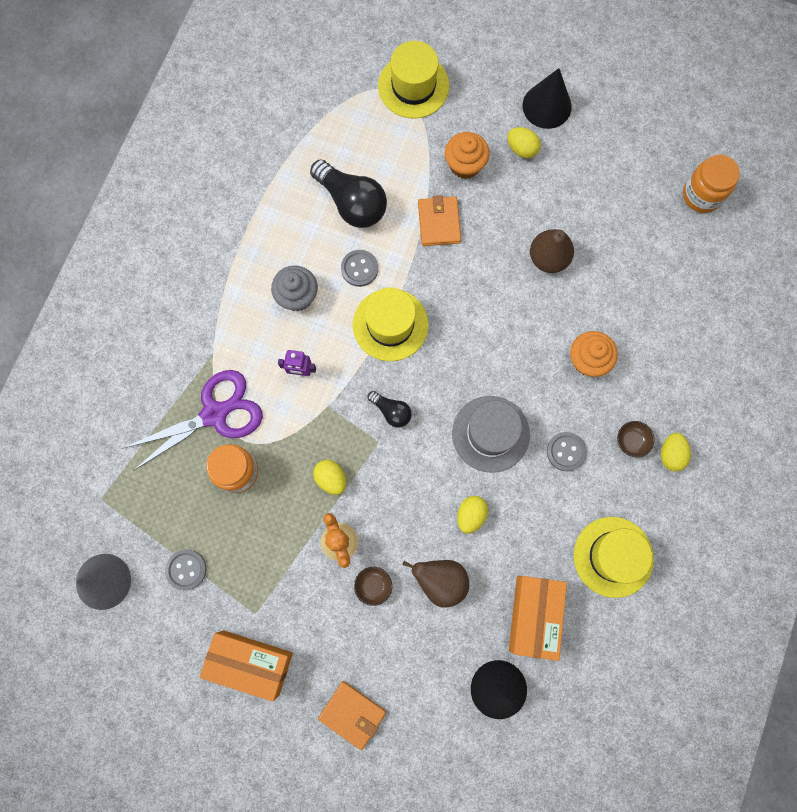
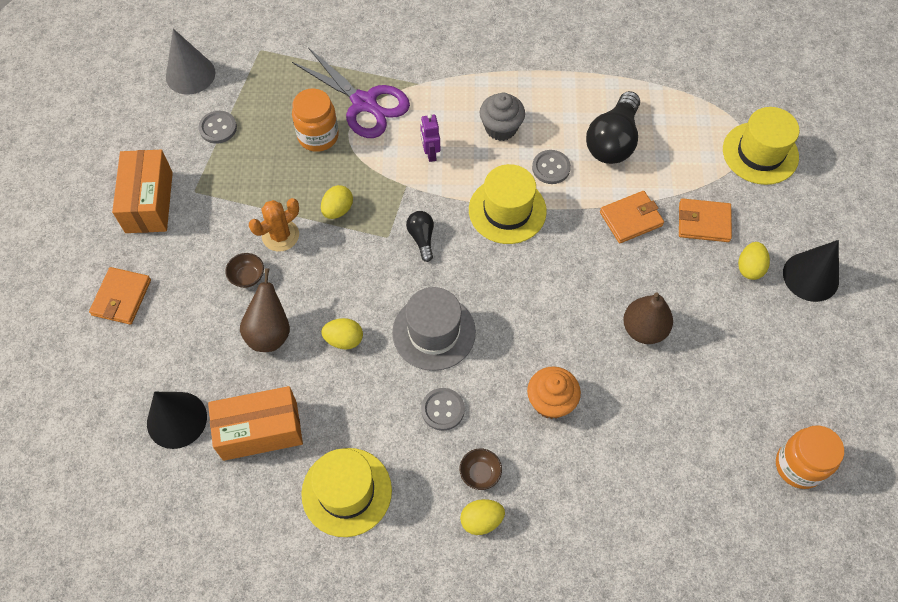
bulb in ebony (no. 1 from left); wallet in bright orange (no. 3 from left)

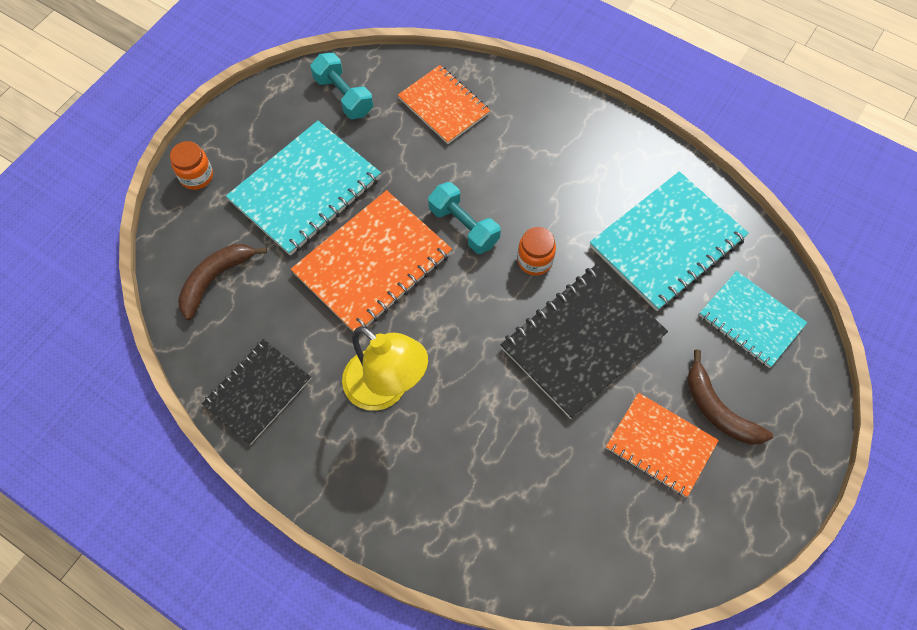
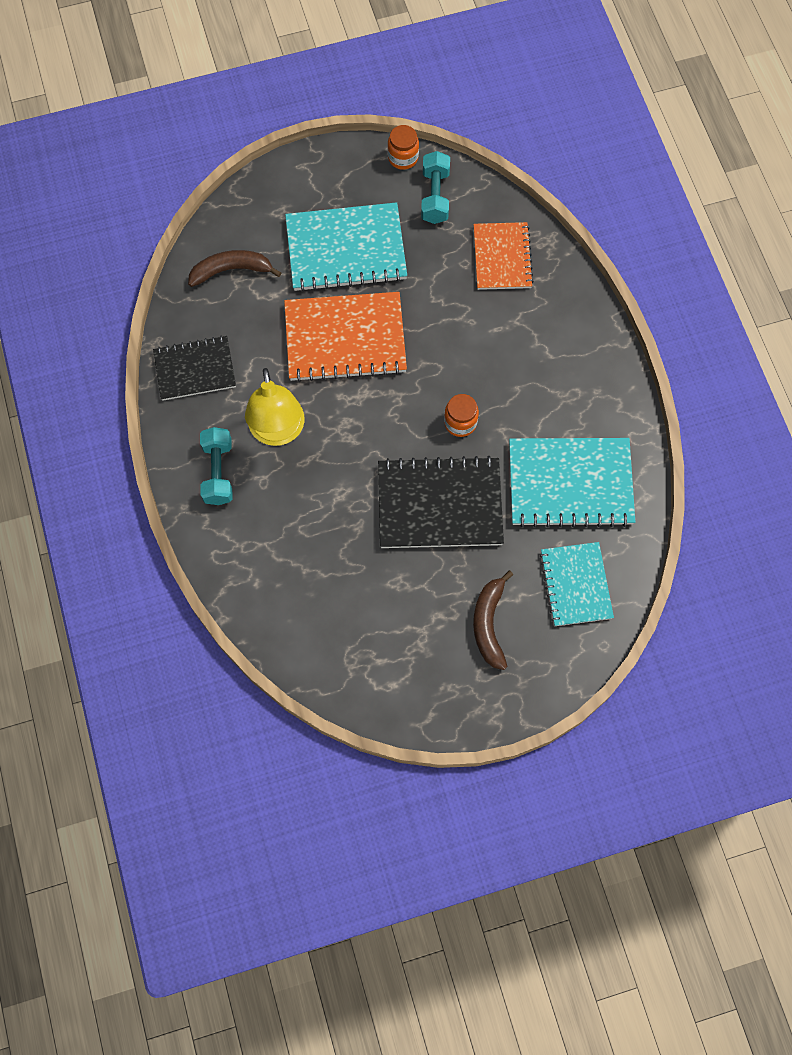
free weight in turquoise (no. 1 from left); preserve jar in bright orange (no. 1 from left); exercise book in bright orange (no. 3 from left in the first image)

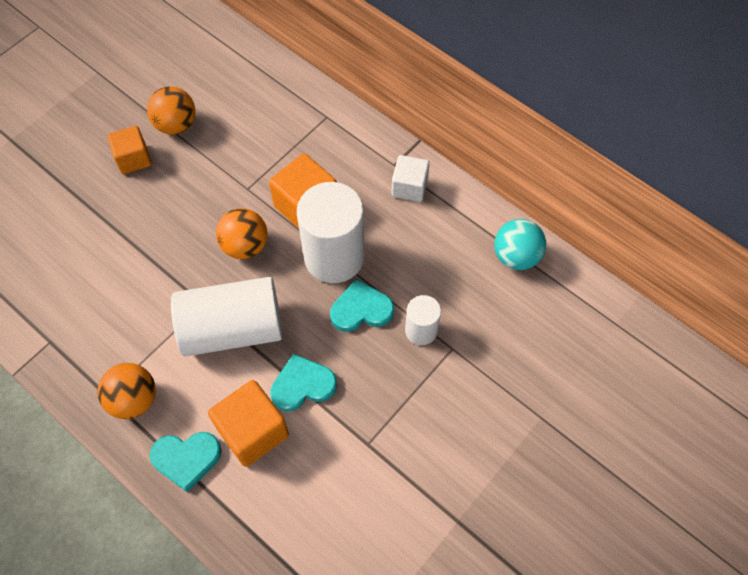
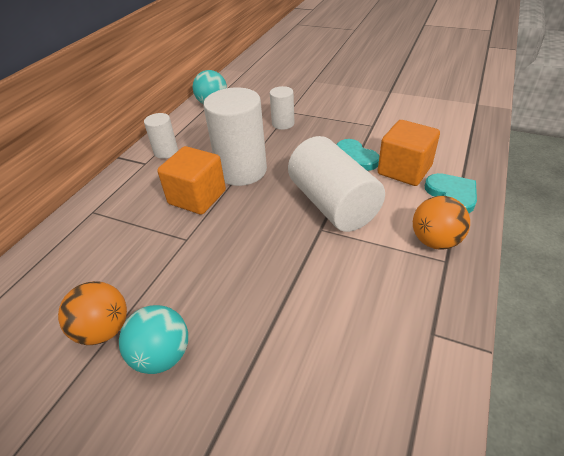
sphere in turquoise (no. 1 from left); cylinder in pure white (no. 1 from left); sphere in bright orange (no. 3 from left in the first image); love heart in turquoise (no. 3 from left in the first image)

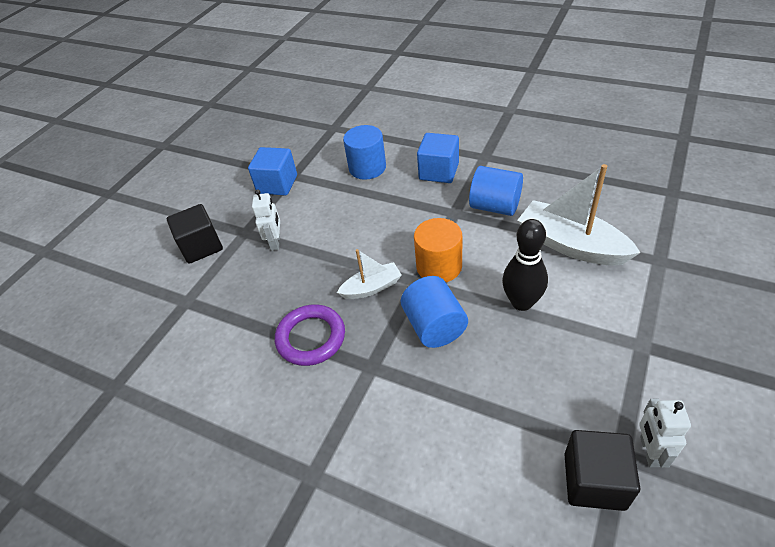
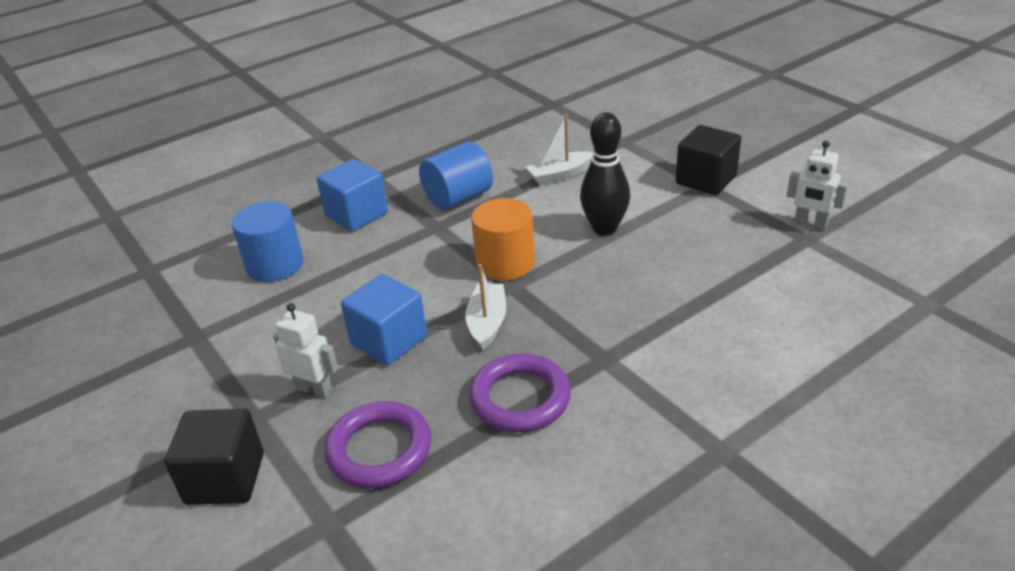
ring in violet (no. 1 from left); solid cube in blue (no. 2 from left); boat in pure white (no. 2 from left); solid cube in ebony (no. 2 from left); cylinder in blue (no. 2 from left in the first image)

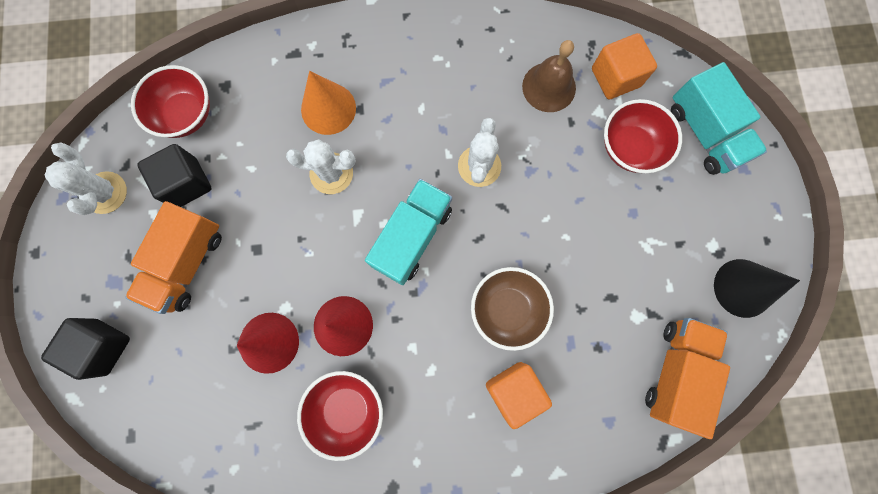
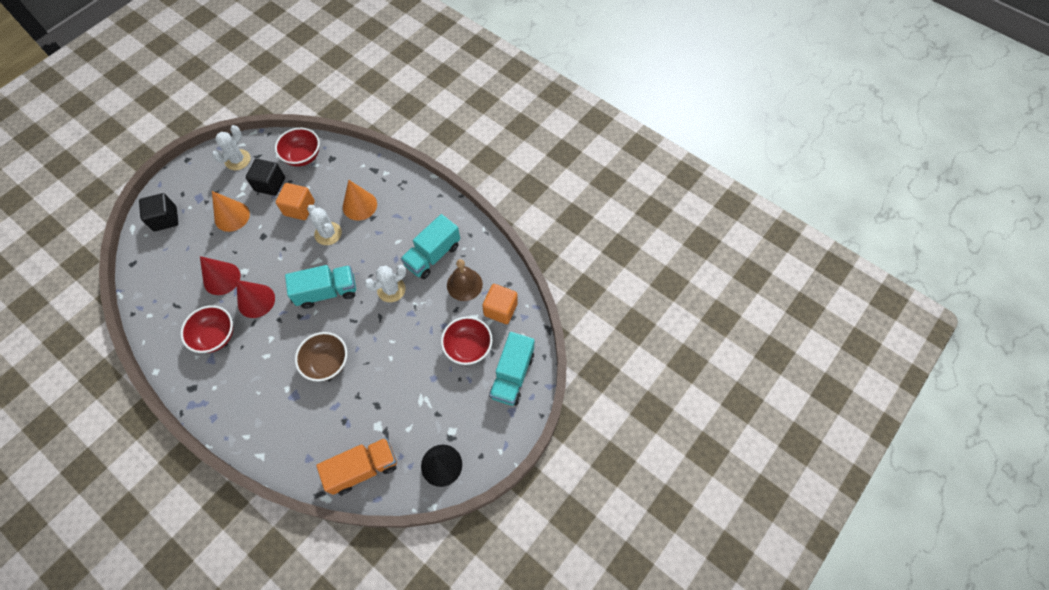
solid cone in bright orange (no. 1 from left); solid cube in bright orange (no. 1 from left); truck in turquoise (no. 2 from left)

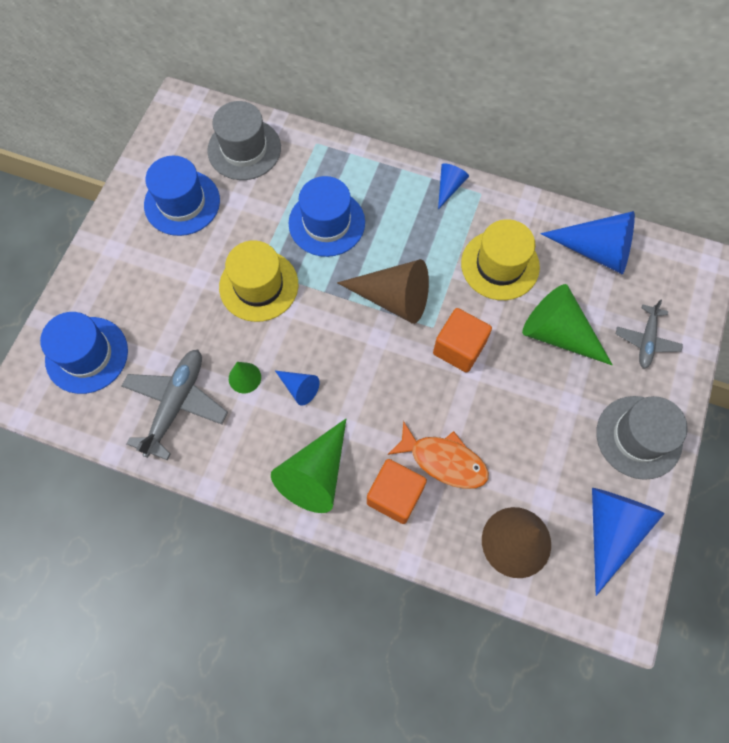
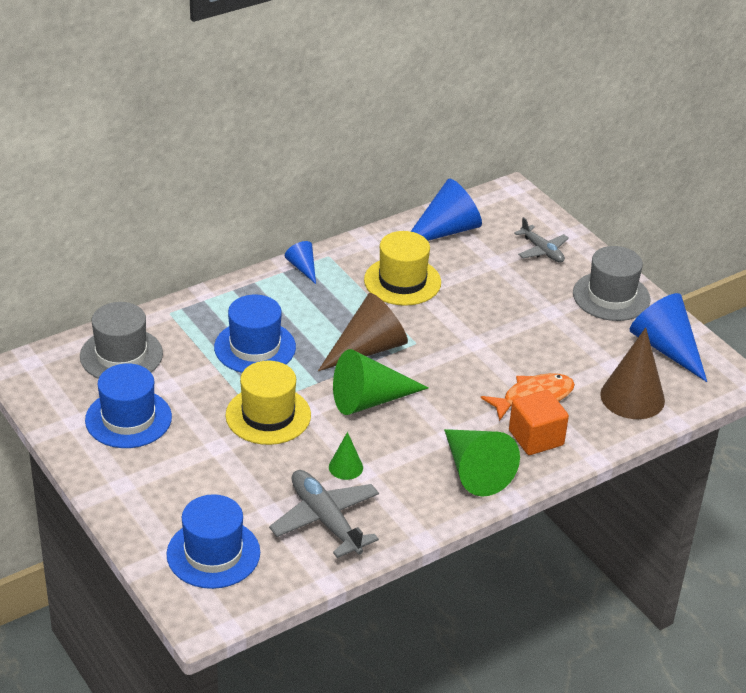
solid cone in emerald (no. 2 from left); solid cone in blue (no. 1 from left in the first image); solid cube in bright orange (no. 2 from left in the first image)

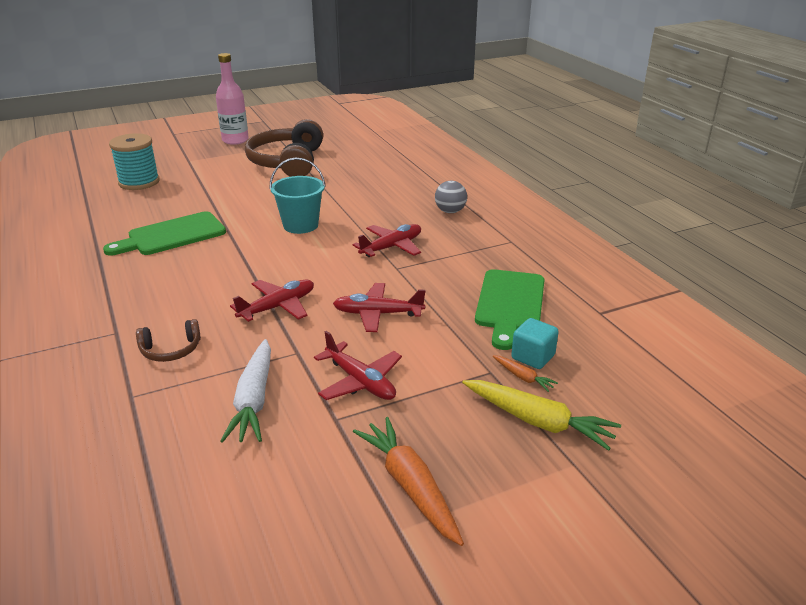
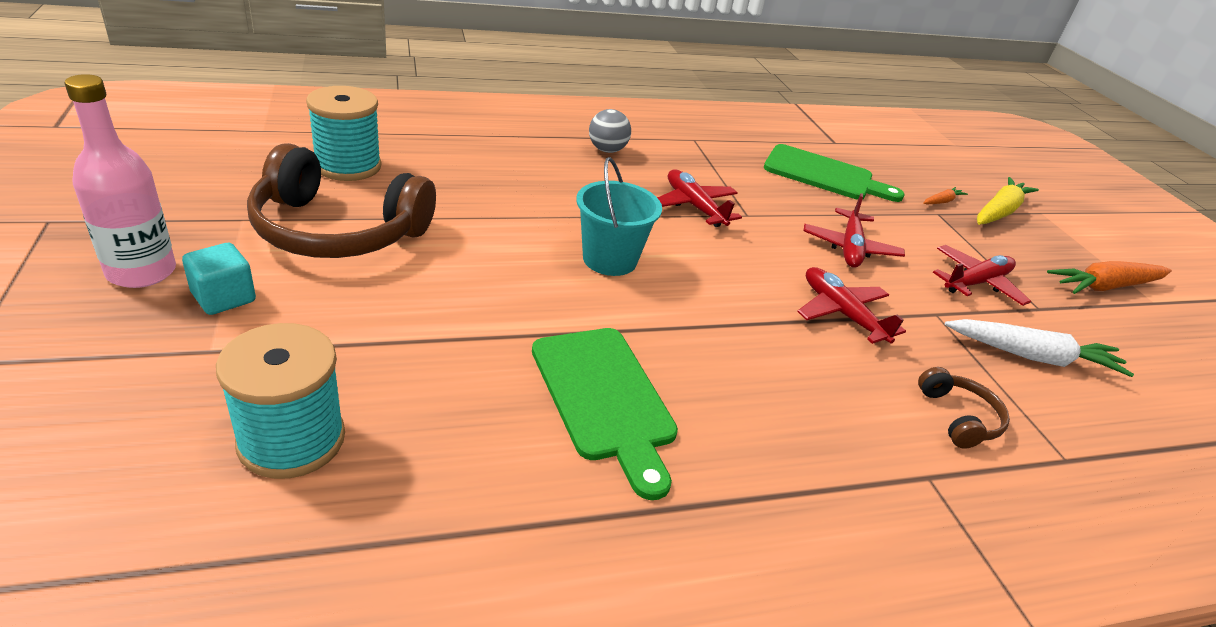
solid cube in turquoise; spool in turquoise (no. 2 from left)

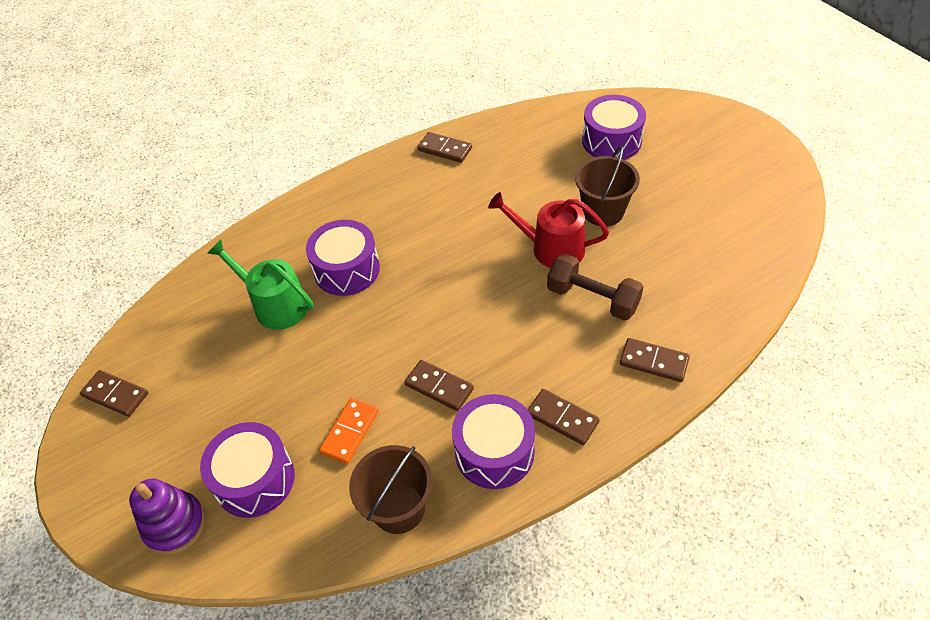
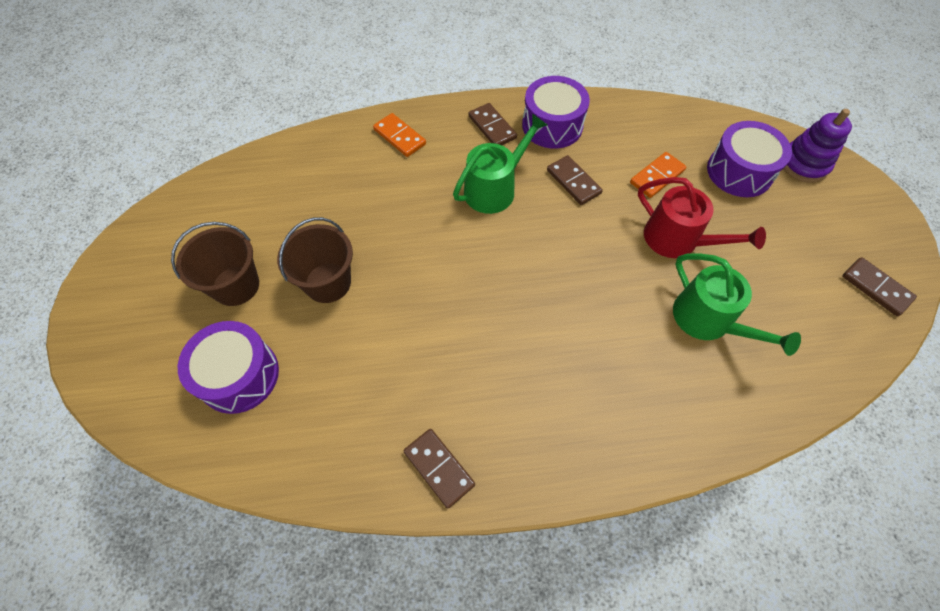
bucket in brown (no. 1 from left); domino tile in bright orange (no. 1 from left); sprinkling can in emerald (no. 1 from left); sprinkling can in scarlet; snare drum in violet (no. 2 from left in the first image); free weight in brown

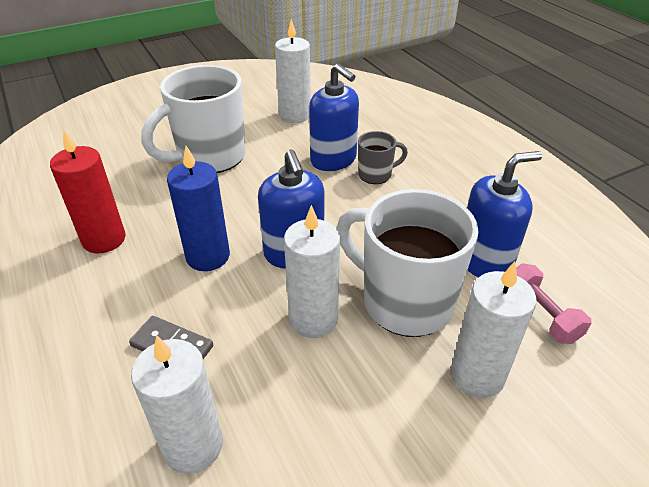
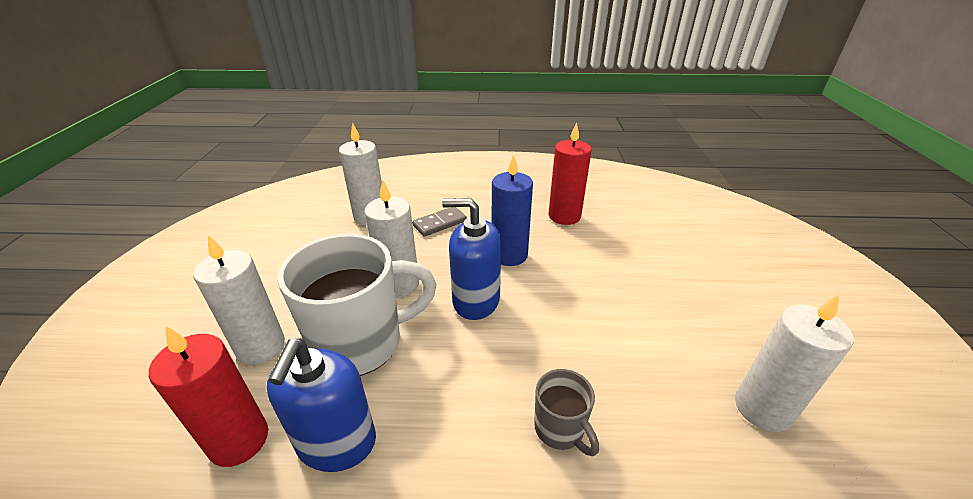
pillar candle in scarlet (no. 1 from left); mug in gray; mug in pure white (no. 1 from left in the first image); pump bottle in blue (no. 2 from left in the first image)

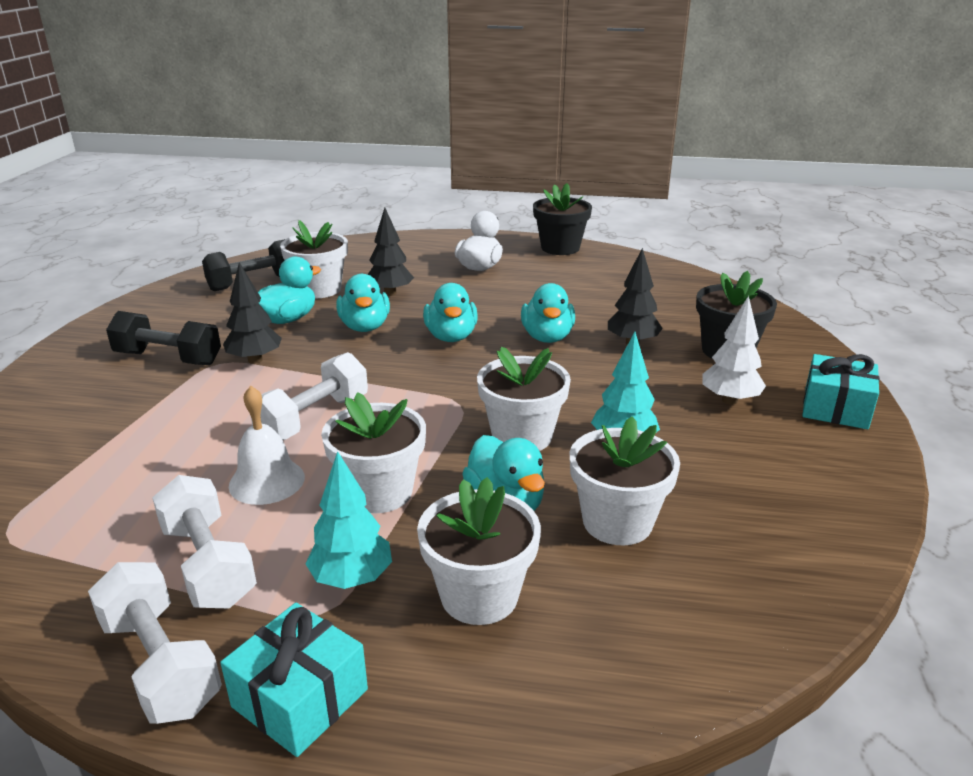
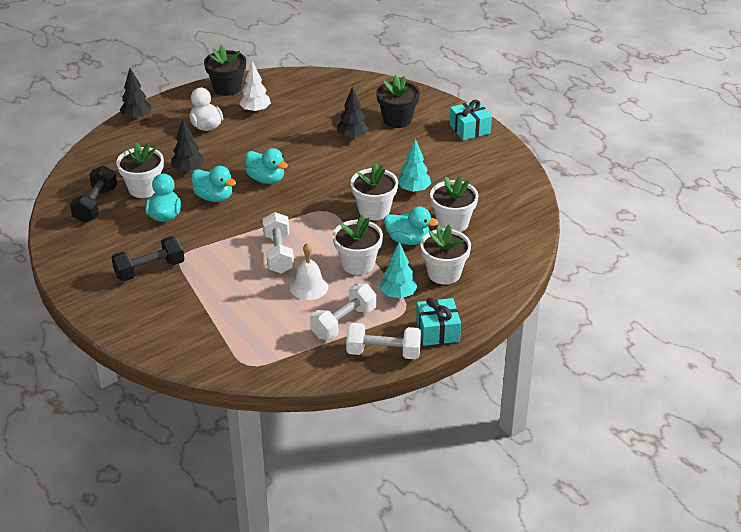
fir tree in ebony (no. 1 from left); fir tree in pure white; free weight in pure white (no. 2 from left); rubber duck in turquoise (no. 5 from left in the first image)

